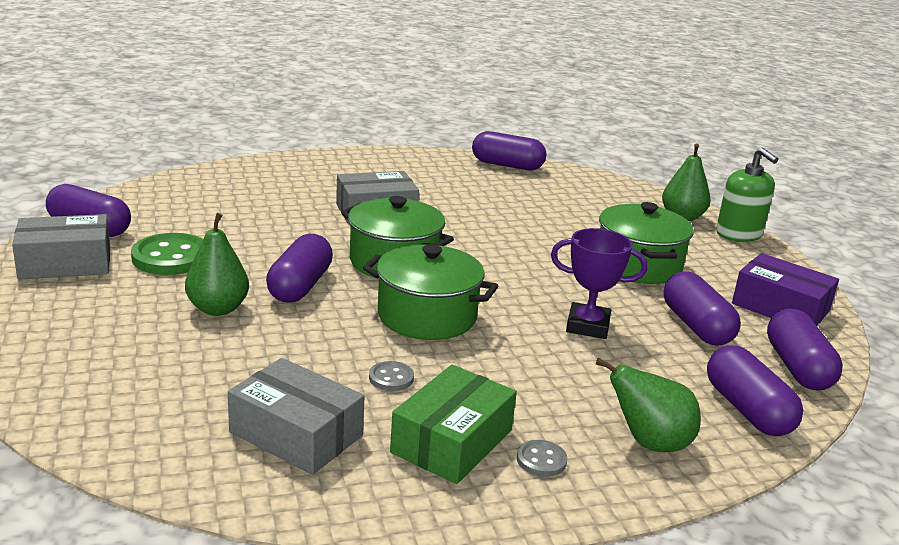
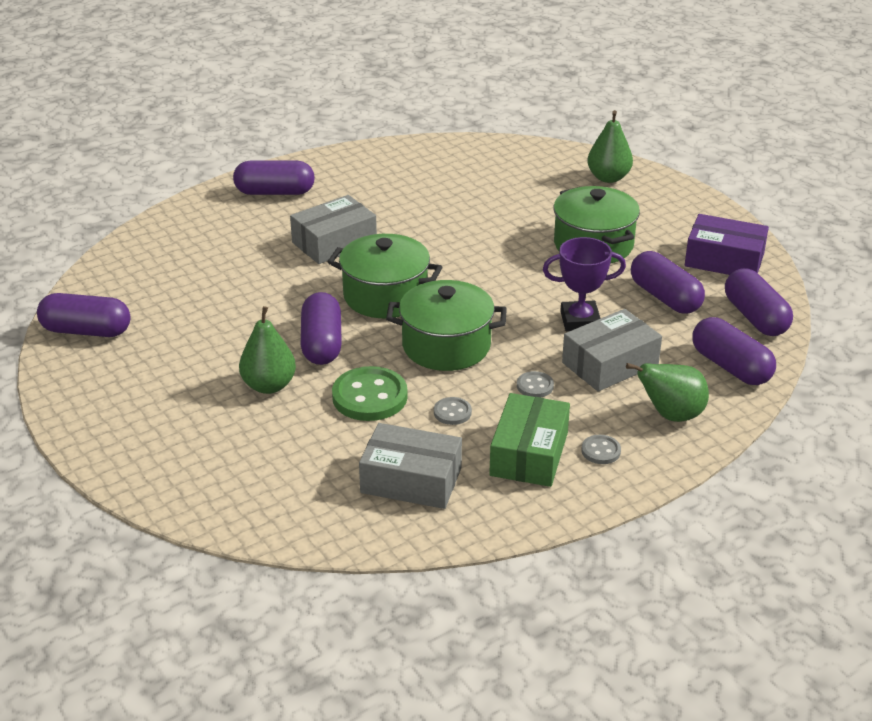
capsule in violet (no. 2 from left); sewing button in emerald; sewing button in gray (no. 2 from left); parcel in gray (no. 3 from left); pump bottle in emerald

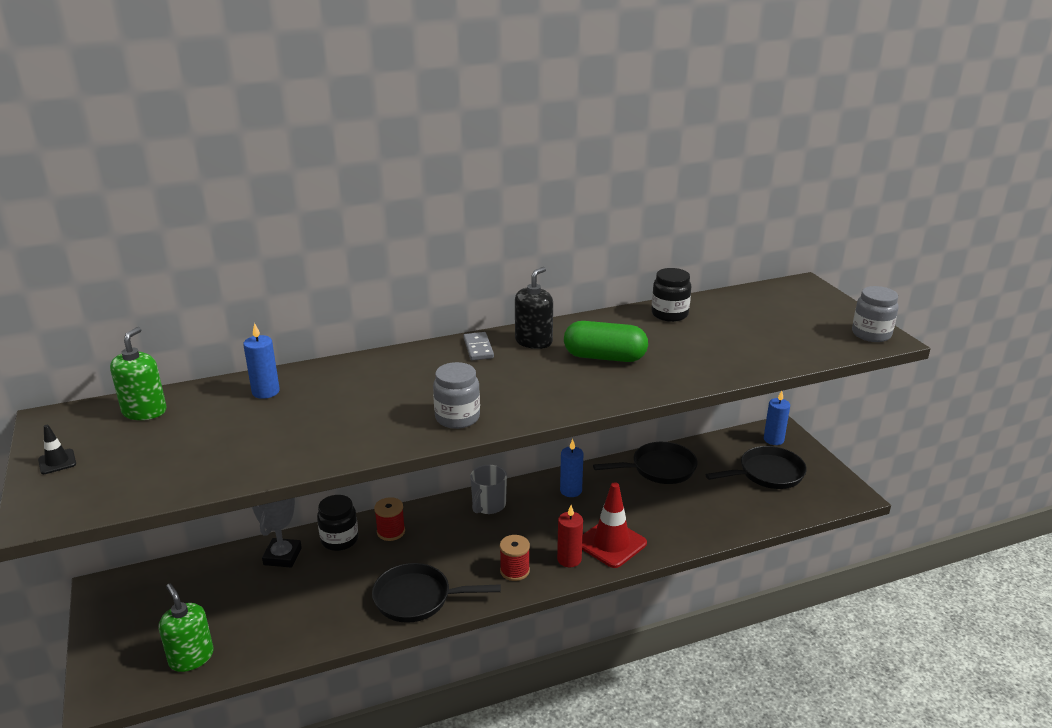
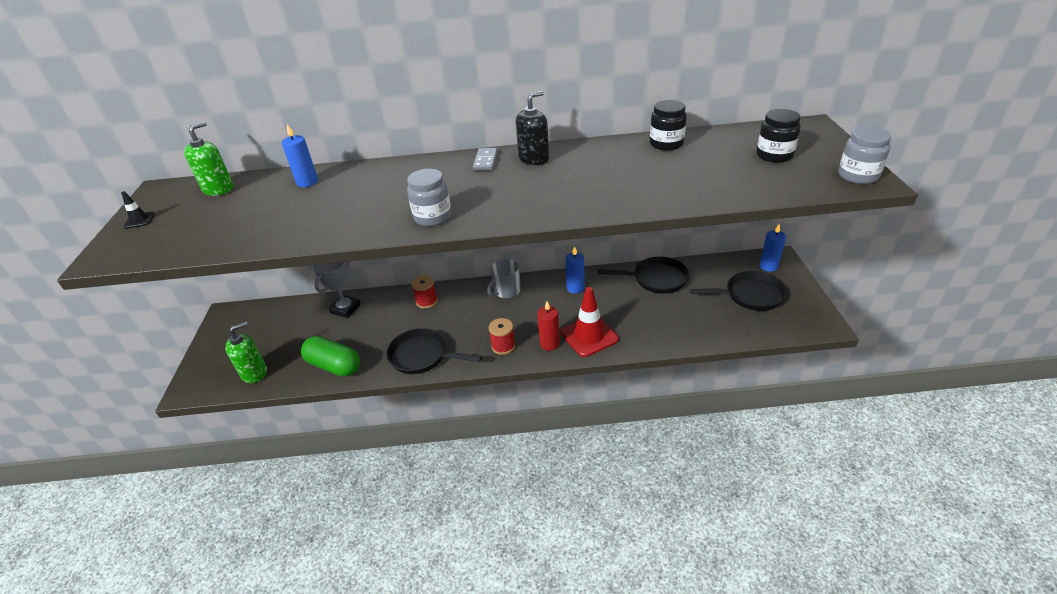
pump bottle in emerald (no. 2 from left); capsule in emerald; preserve jar in ebony (no. 2 from left)

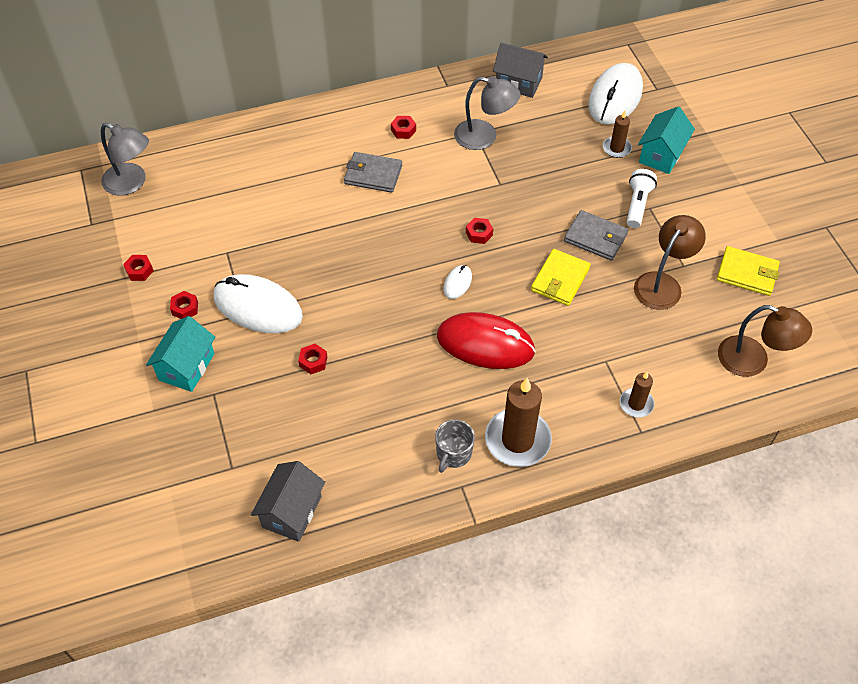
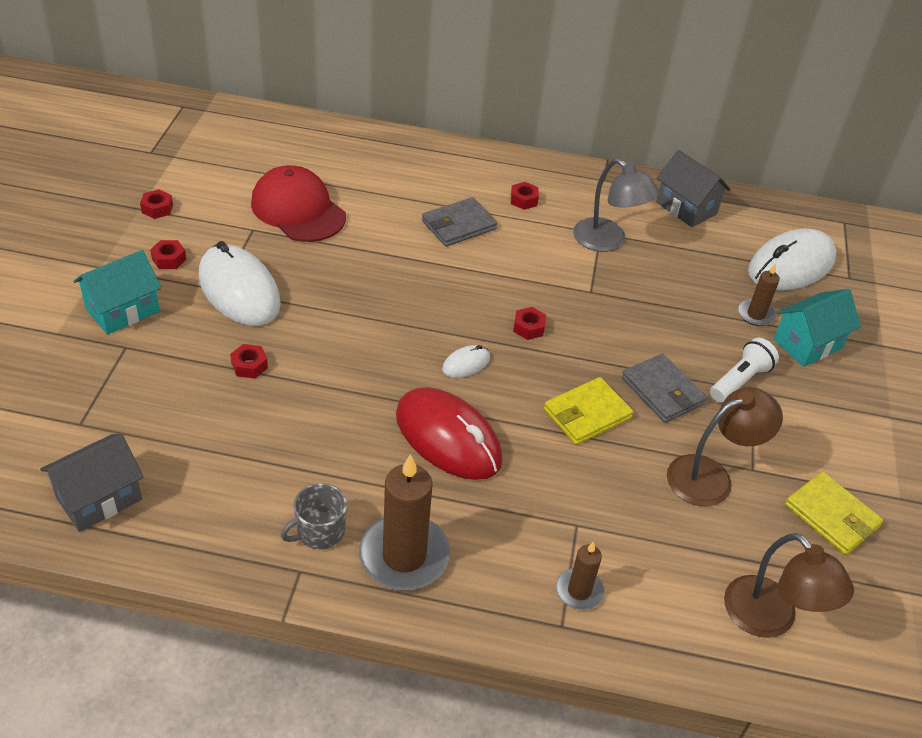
cap in scarlet; wallet in gray (no. 1 from left); desk lamp in gray (no. 1 from left in the first image)

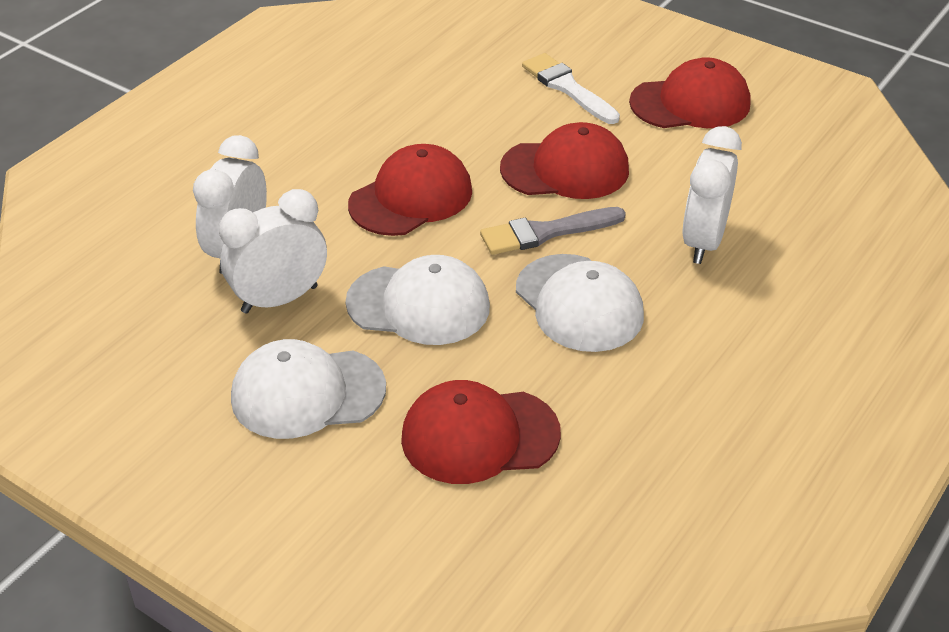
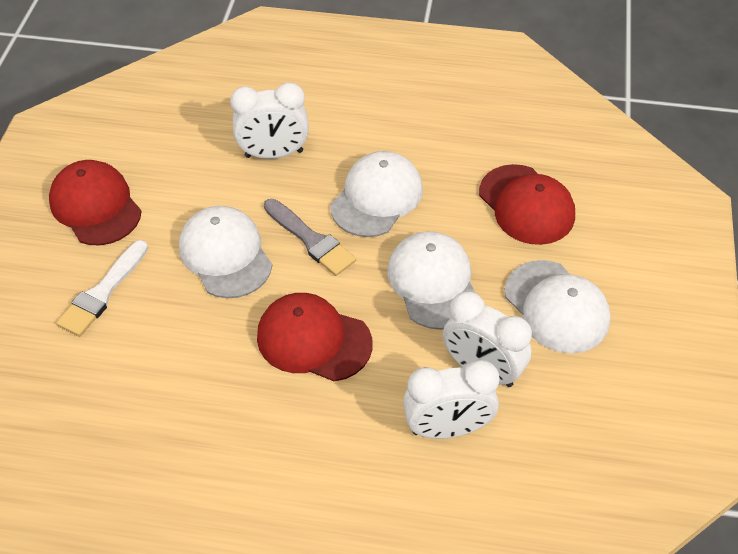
cap in pure white (no. 1 from left)

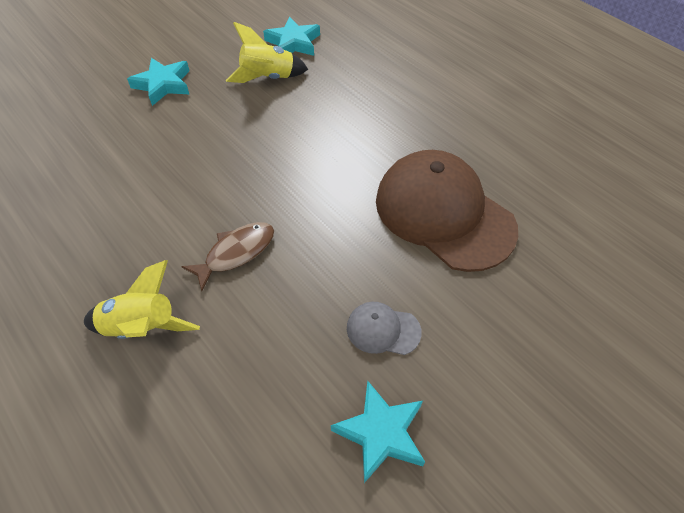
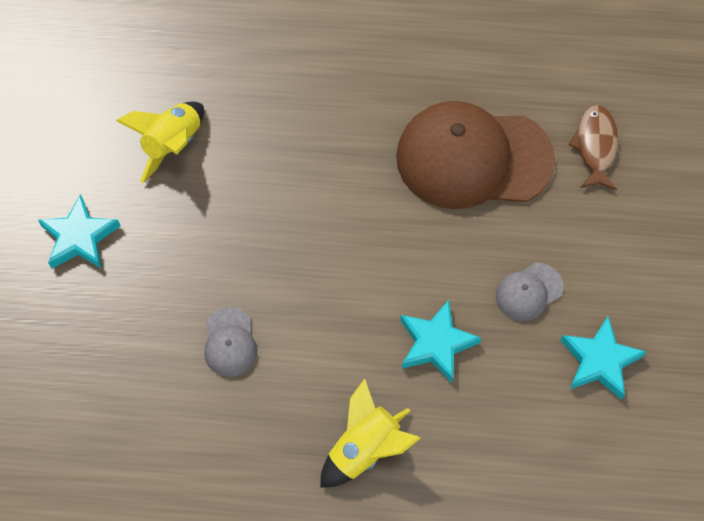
cap in gray (no. 1 from left); star shape in turquoise (no. 2 from left); fish in brown

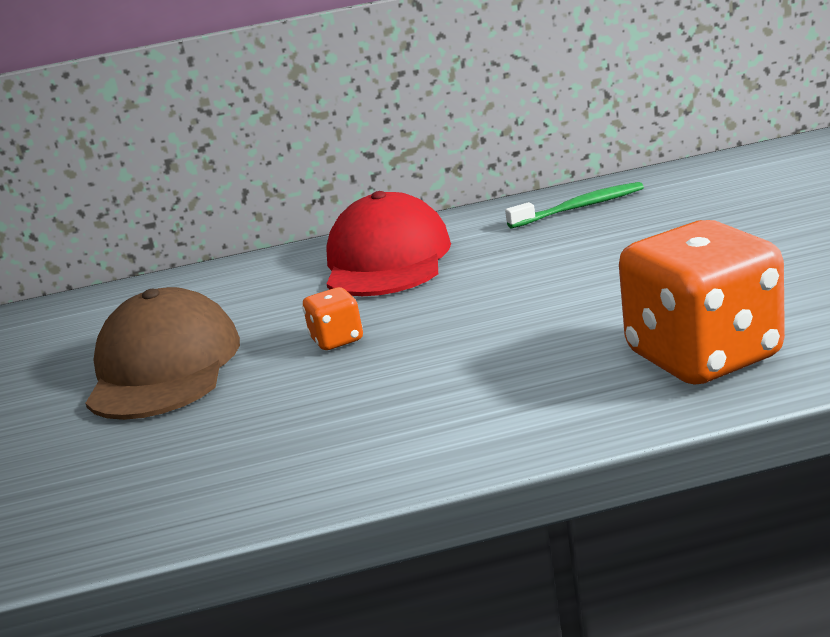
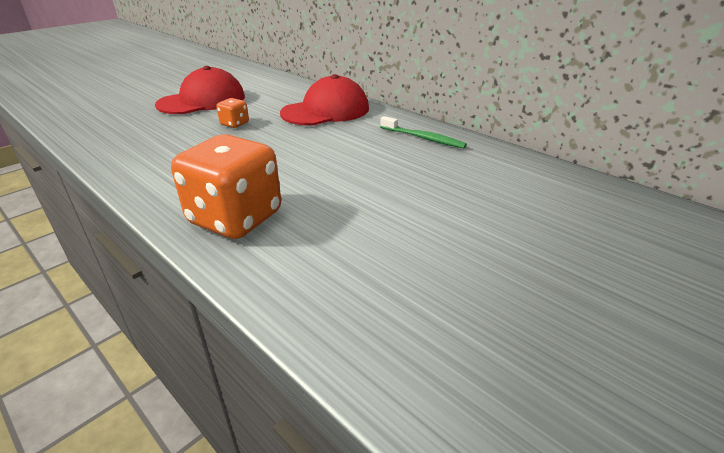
cap in scarlet (no. 1 from left)

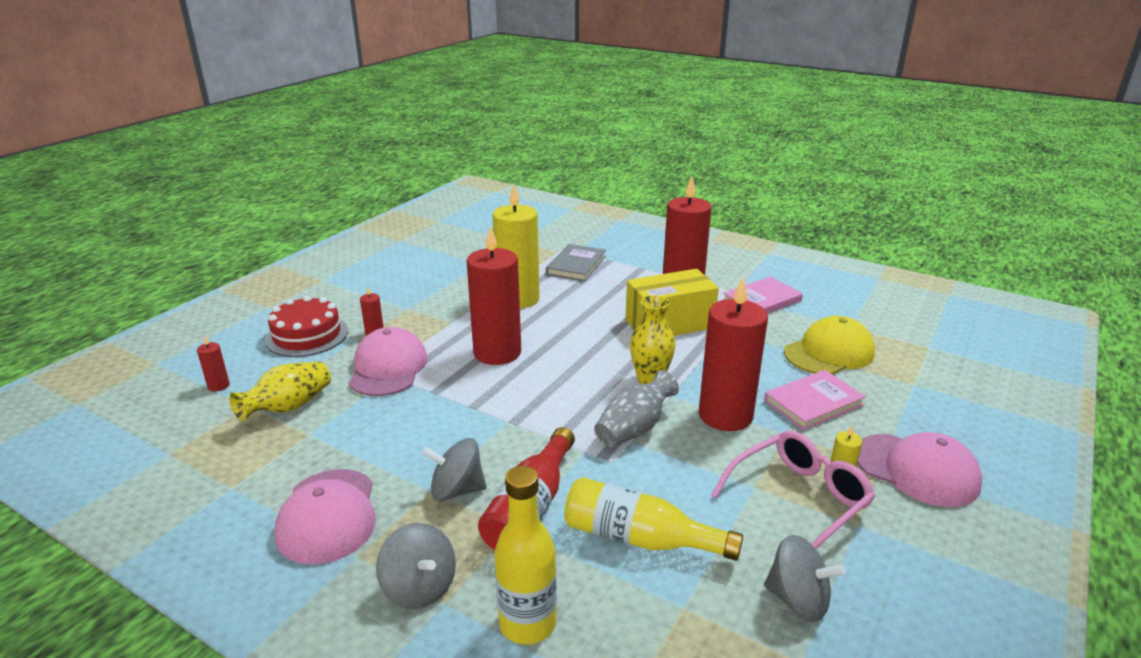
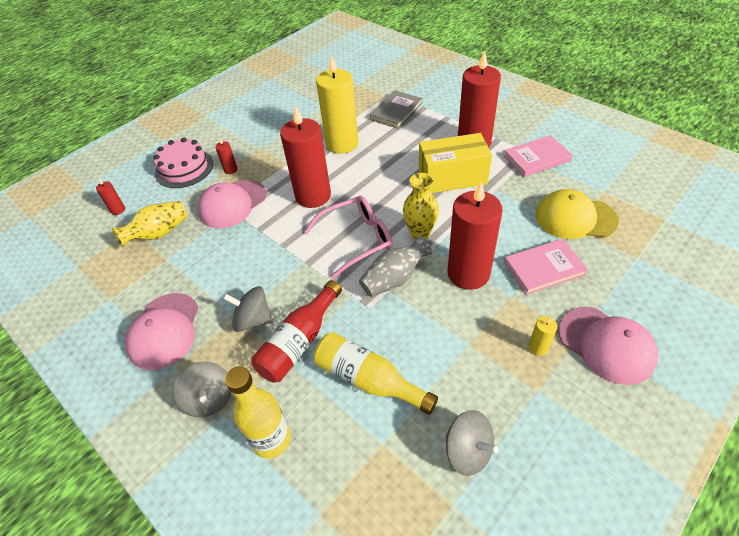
layer cake in pink; cap in pink (no. 2 from left); glasses in pink; cap in golden

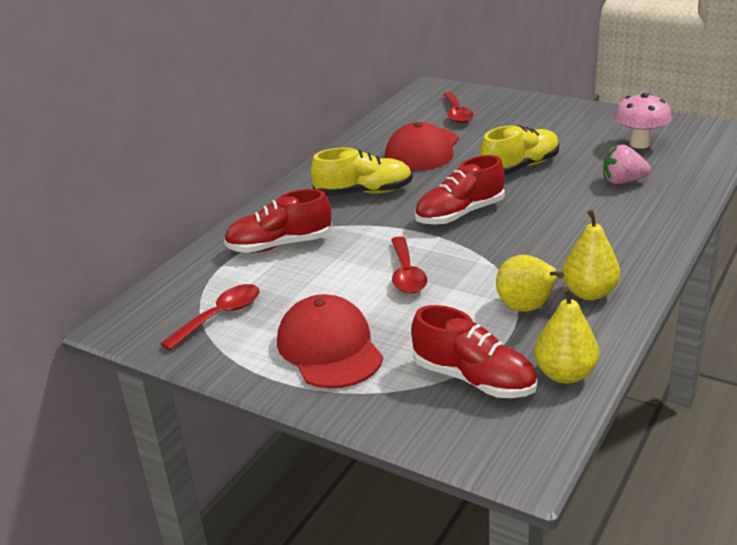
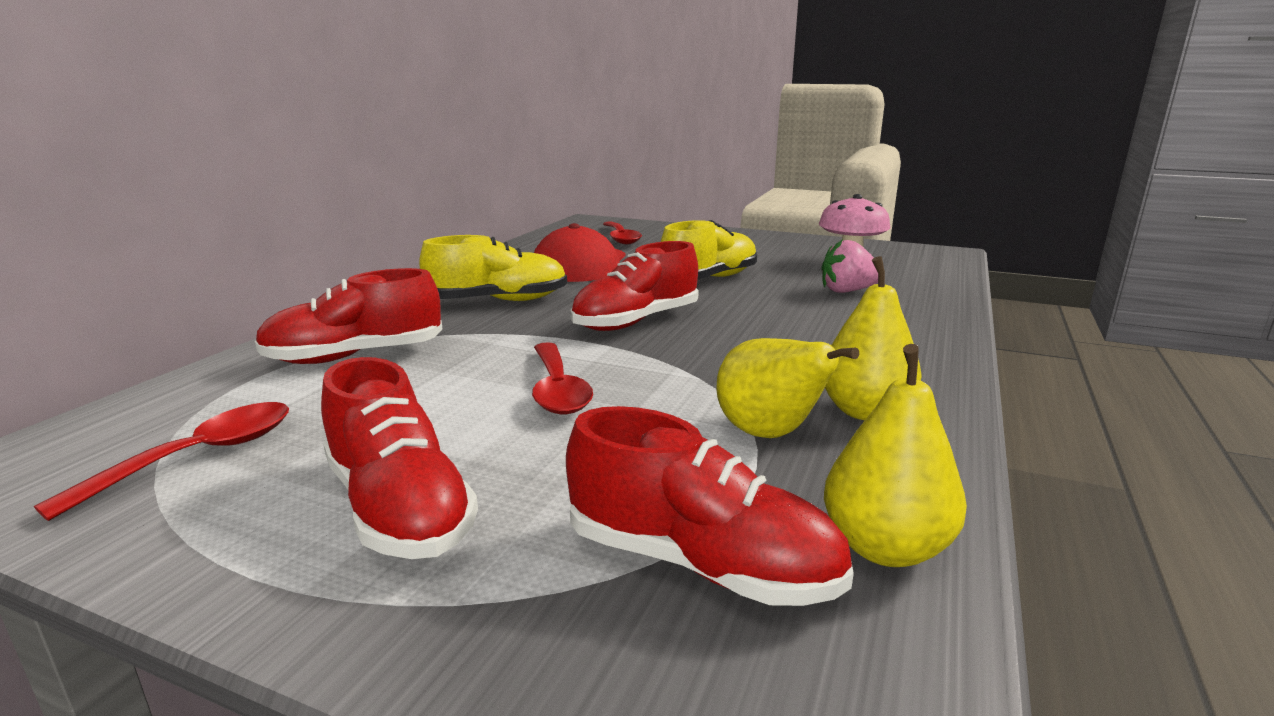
shoe in scarlet (no. 2 from left)

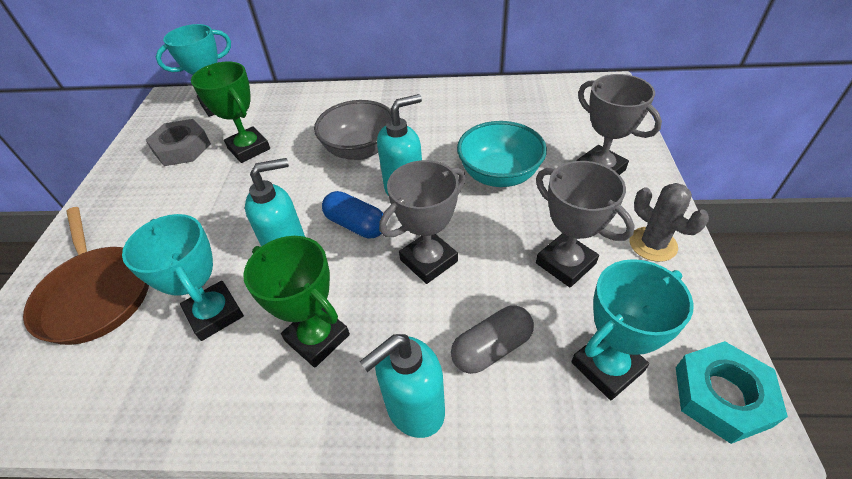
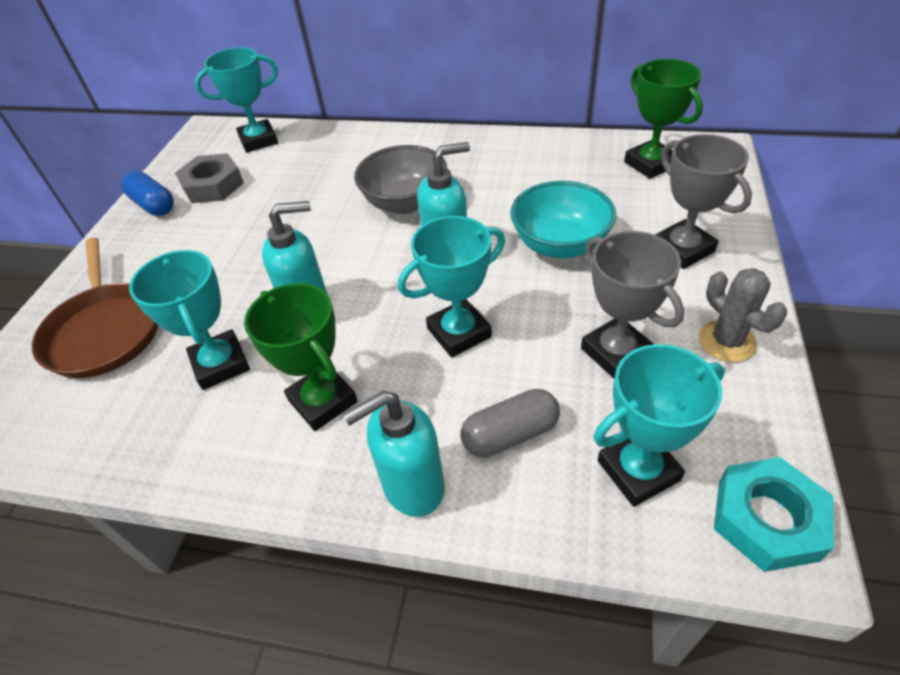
capsule in blue; trophy in turquoise (no. 3 from left); trophy in emerald (no. 2 from left)

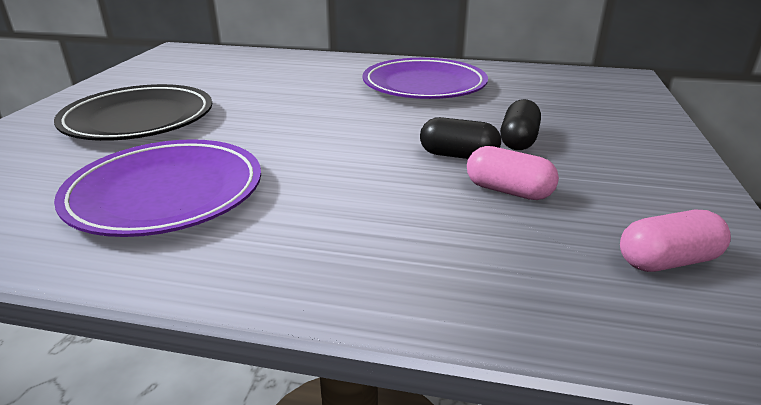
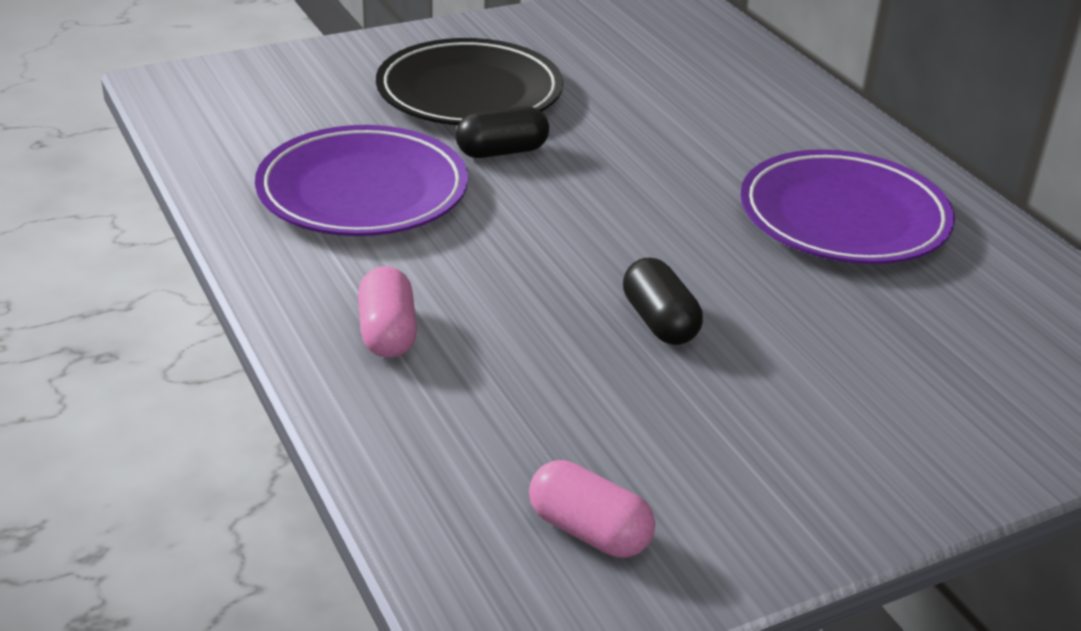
capsule in pink (no. 1 from left); capsule in ebony (no. 1 from left)

